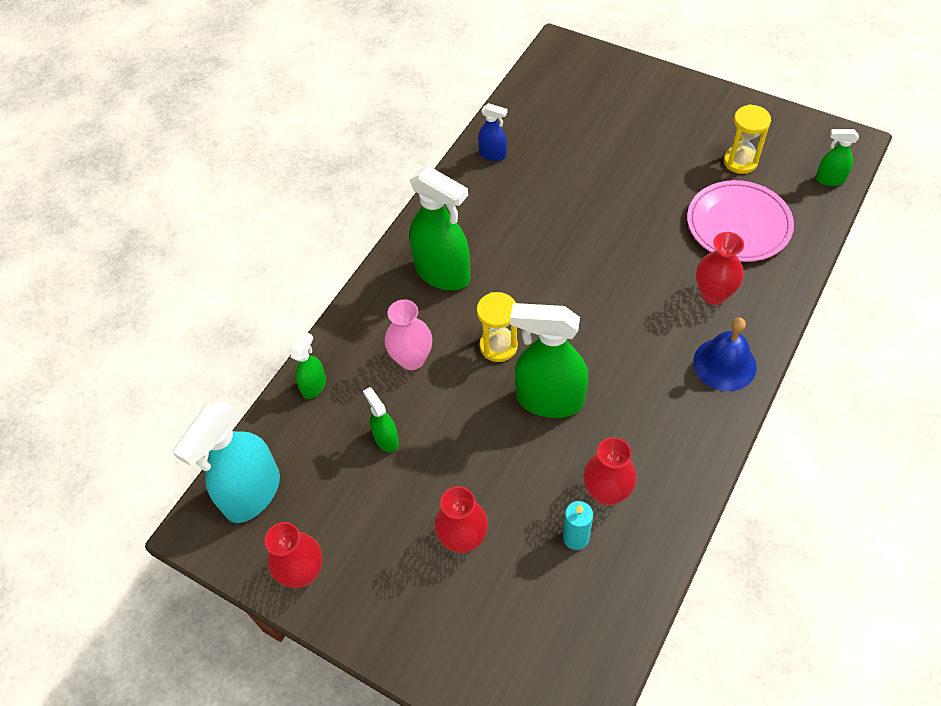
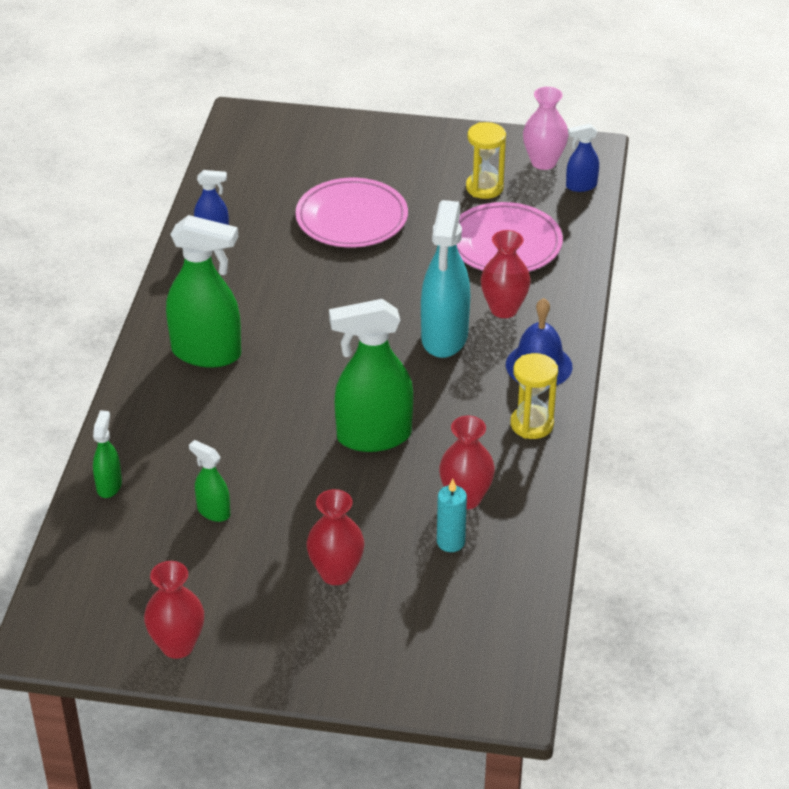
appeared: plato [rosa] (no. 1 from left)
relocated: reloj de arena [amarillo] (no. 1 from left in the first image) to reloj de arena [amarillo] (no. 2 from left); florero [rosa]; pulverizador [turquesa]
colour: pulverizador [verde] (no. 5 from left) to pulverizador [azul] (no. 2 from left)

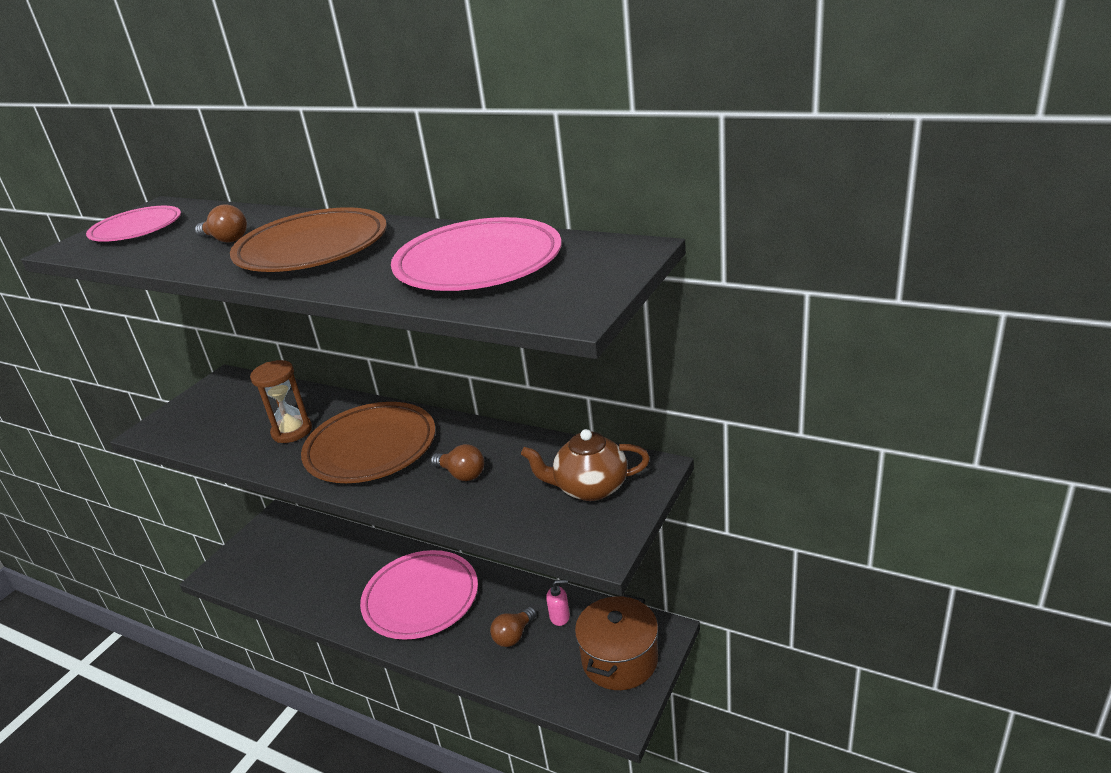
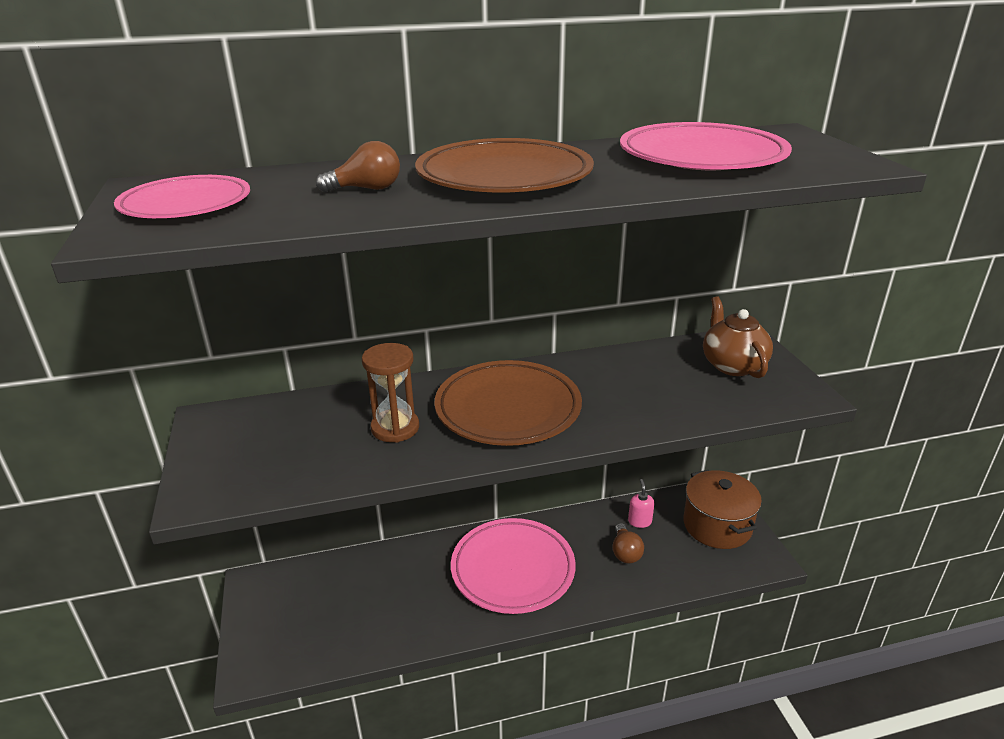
missing: bombilla [marrón] (no. 2 from left)
spun: tetera [marrón] 120 degrees clockwise; dispensador de jabón [rosa] 45 degrees counterclockwise

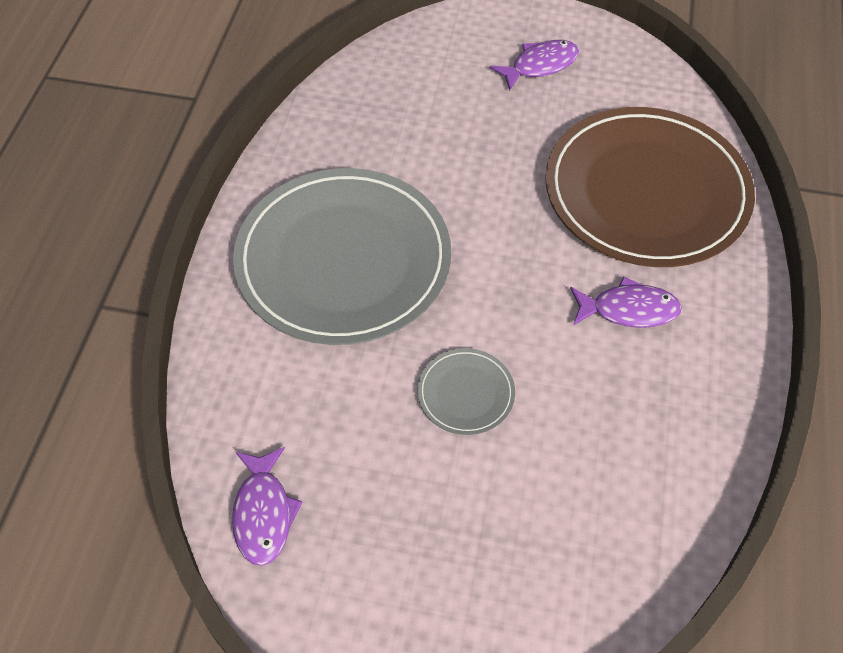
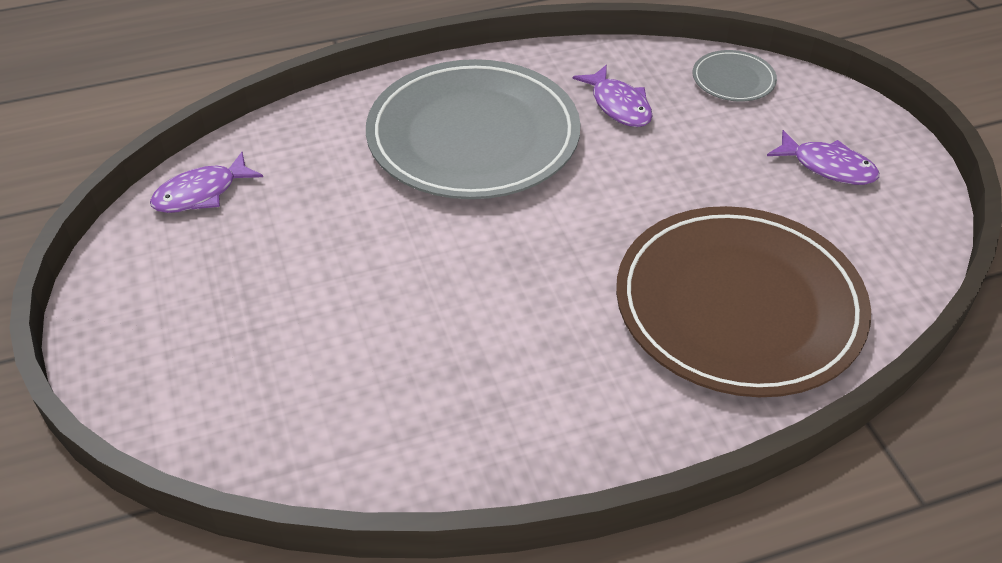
relocated: pez [morado] (no. 3 from left in the first image) to pez [morado] (no. 2 from left); plato [gris] (no. 2 from left)

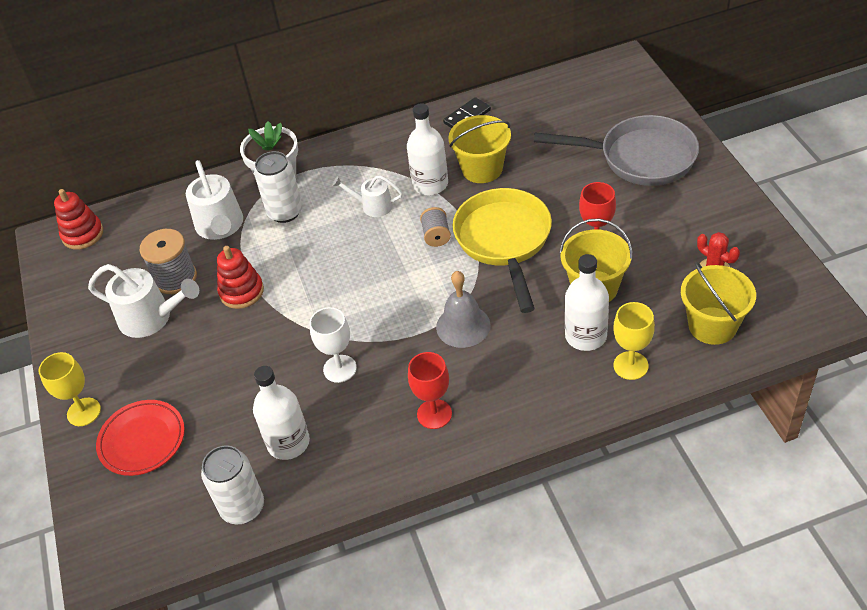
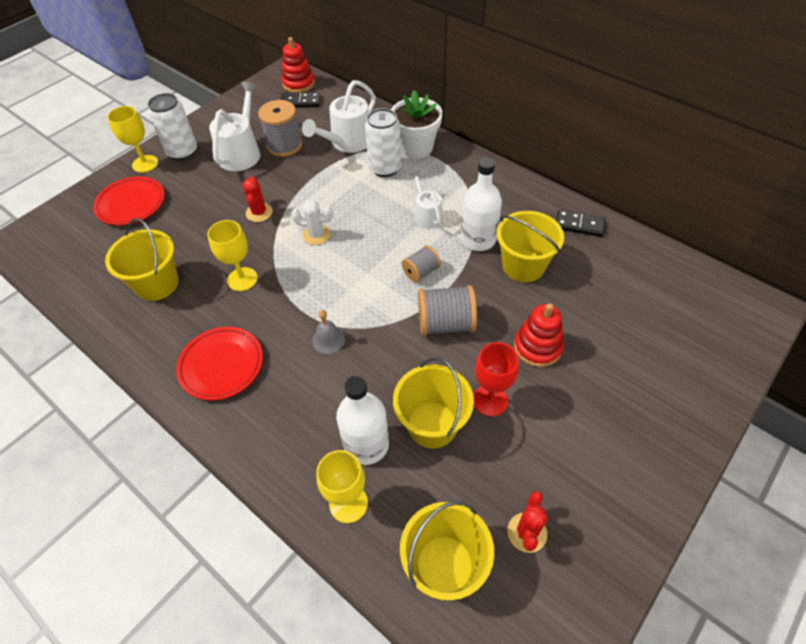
missing: sartén [gris]
appeared: ficha de dominó [negro] (no. 1 from left); cactus [rojo] (no. 1 from left); cactus [blanco]
relocated: juguete apilable [rojo] (no. 2 from left); lata [blanco] (no. 1 from left)
exchanged: sartén [amarillo] to carrete [gris] (no. 3 from left); copa [rojo] (no. 1 from left) to plato [rojo] (no. 2 from left); botella [blanco] (no. 1 from left) to balde [amarillo] (no. 1 from left)
colour: copa [blanco] to copa [amarillo] (no. 2 from left)
spun: regadera [blanco] (no. 1 from left) 150 degrees counterclockwise
size: campana [gris] x0.61

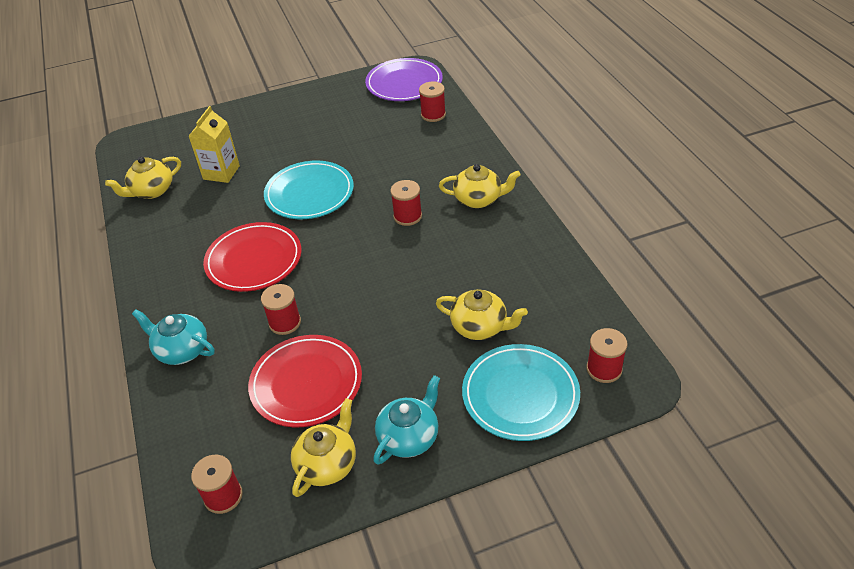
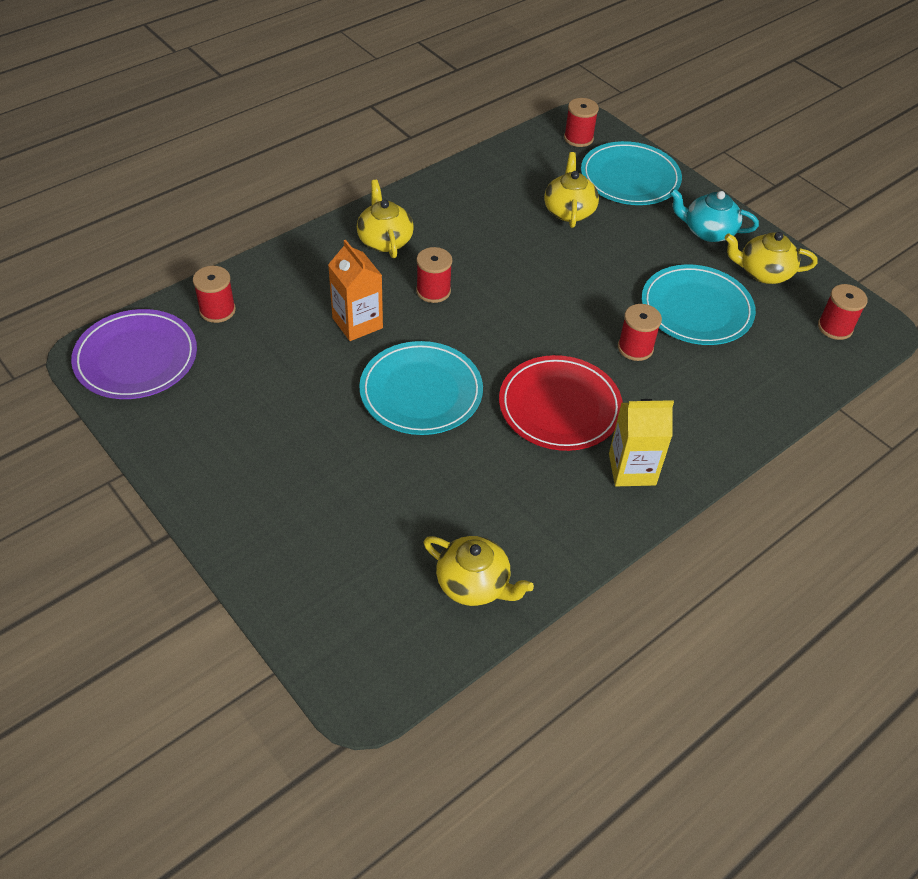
missing: tetera [turquesa] (no. 1 from left)
appeared: cartón de leche [naranja]
relocated: cartón de leche [amarillo]
colour: plato [rojo] (no. 2 from left) to plato [turquesa] (no. 3 from left)

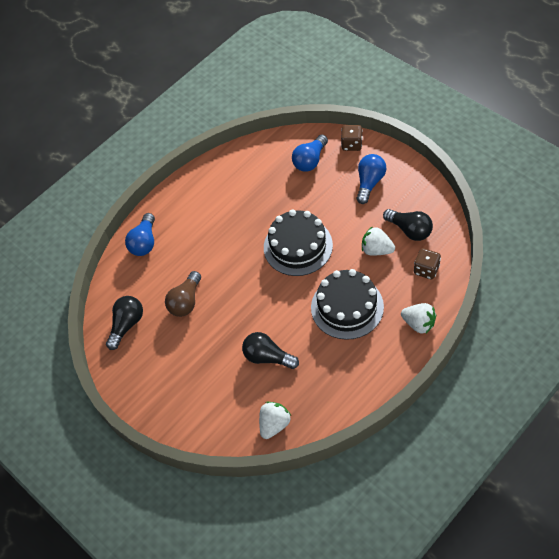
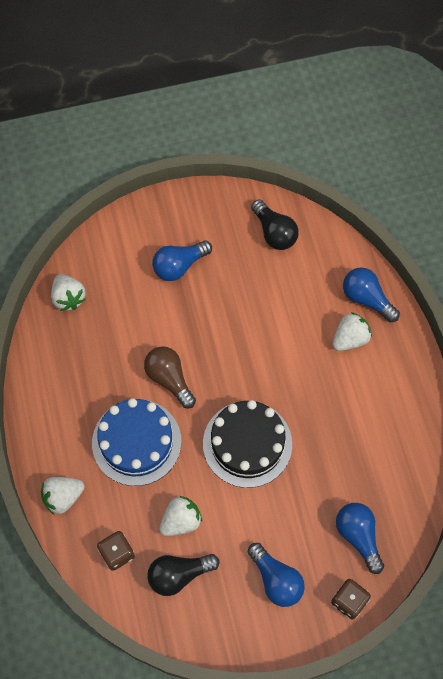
missing: bombilla [negro] (no. 2 from left)
appeared: bombilla [azul] (no. 1 from left); fresa [blanco] (no. 4 from left)
relocated: bombilla [marrón]
colour: tarta [negro] (no. 2 from left) to tarta [azul]

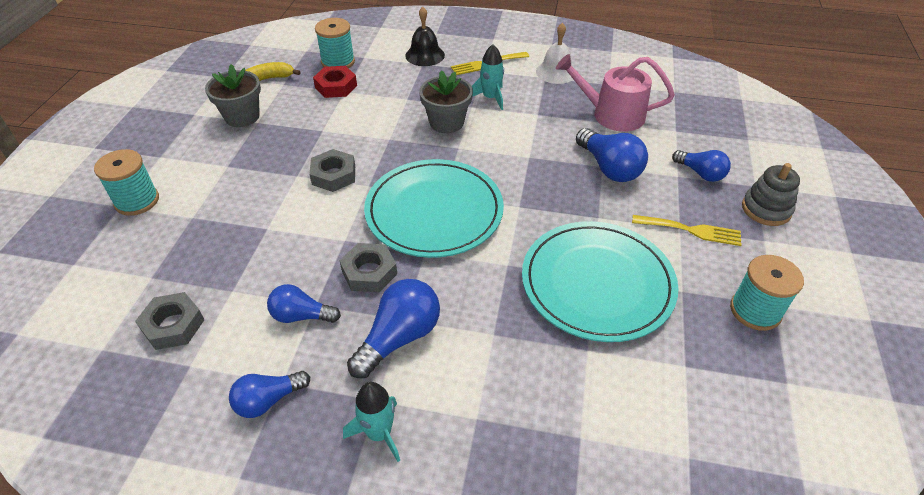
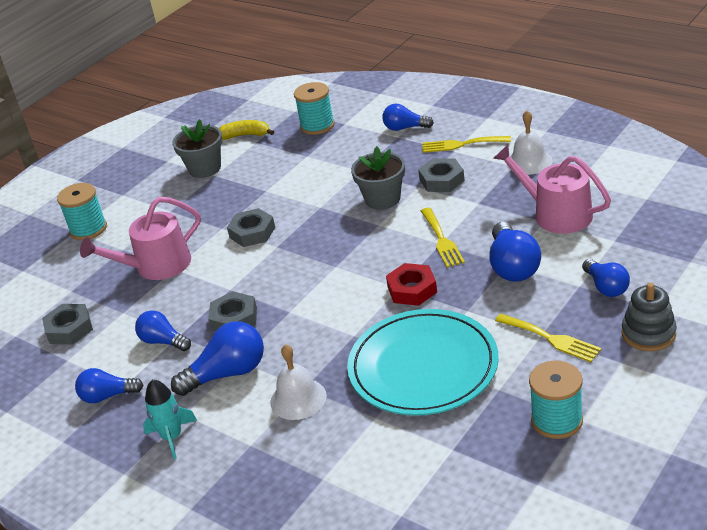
missing: plato [turquesa] (no. 1 from left)
appeared: regadera [rosa] (no. 1 from left); tenedor [amarillo] (no. 1 from left); campana [blanco] (no. 1 from left)
relocated: tuerca [rojo]
exchanged: campana [negro] to bombilla [azul] (no. 4 from left); cohete [turquesa] (no. 2 from left) to tuerca [gris] (no. 4 from left)

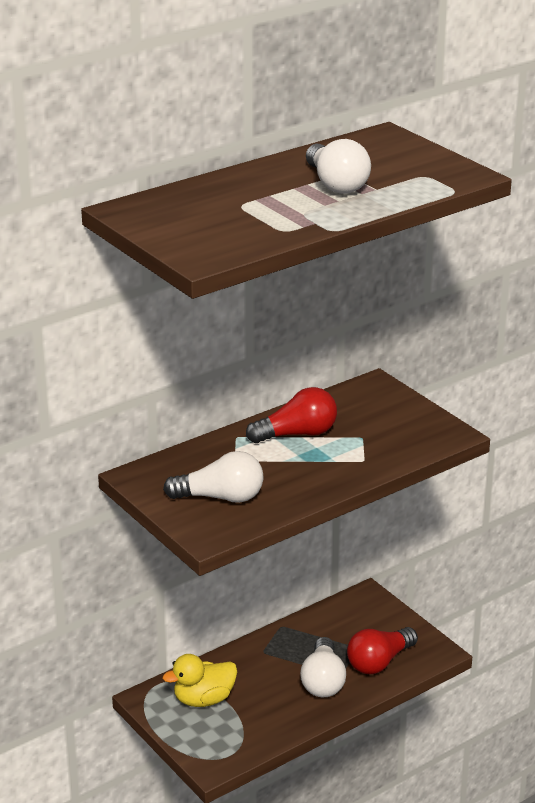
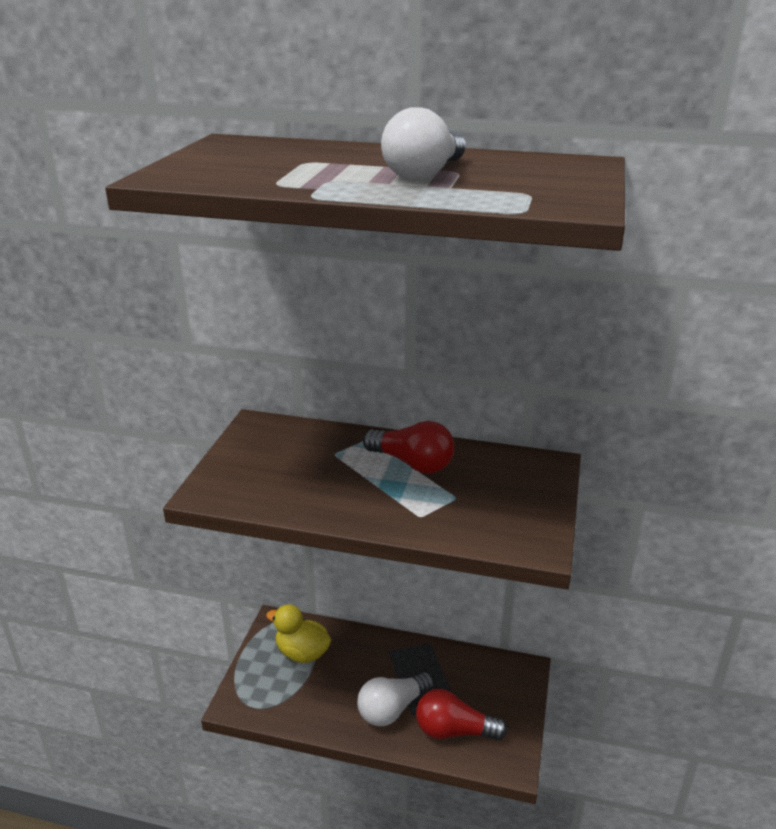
missing: bombilla [blanco] (no. 1 from left)

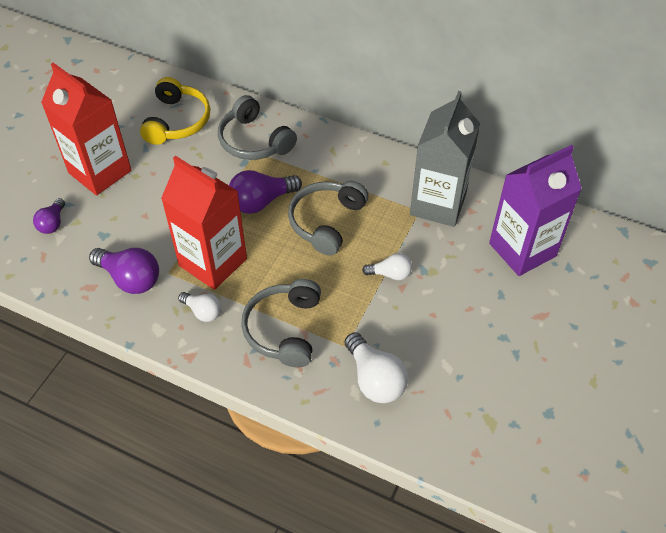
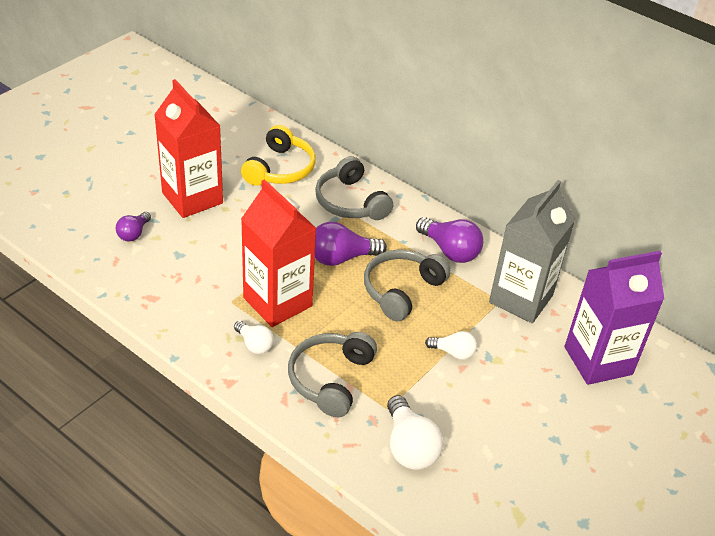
relocated: bombilla [morado] (no. 2 from left in the first image) to bombilla [morado] (no. 3 from left)

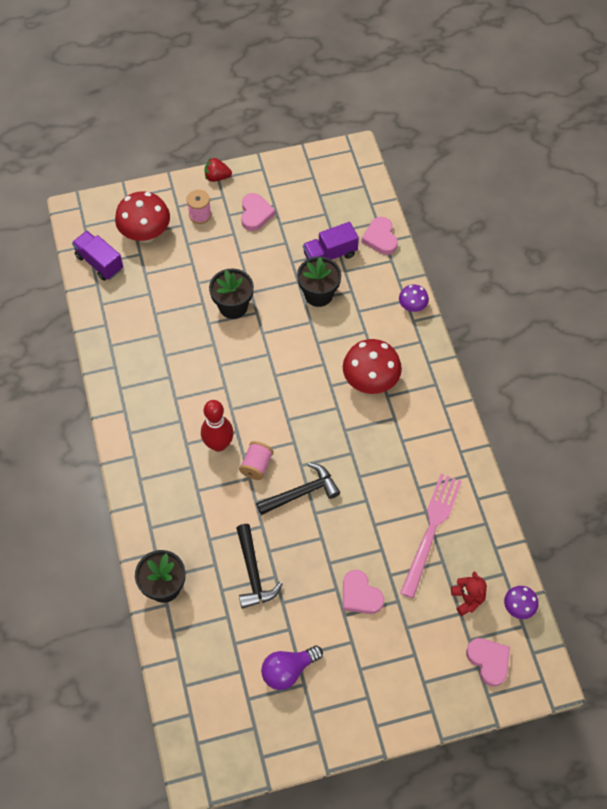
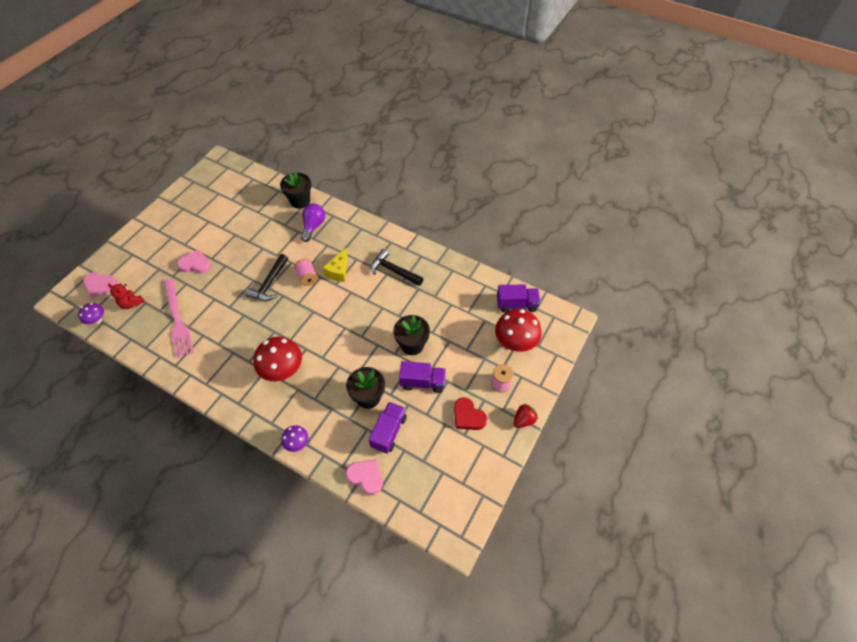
appeared: camión [morado] (no. 2 from left)
relocated: martillo [negro] (no. 1 from left in the first image) to martillo [negro] (no. 2 from left); bombilla [morado]
exchanged: bolo [rojo] to queso [amarillo]
colour: corazón [rosa] (no. 1 from left) to corazón [rojo]

